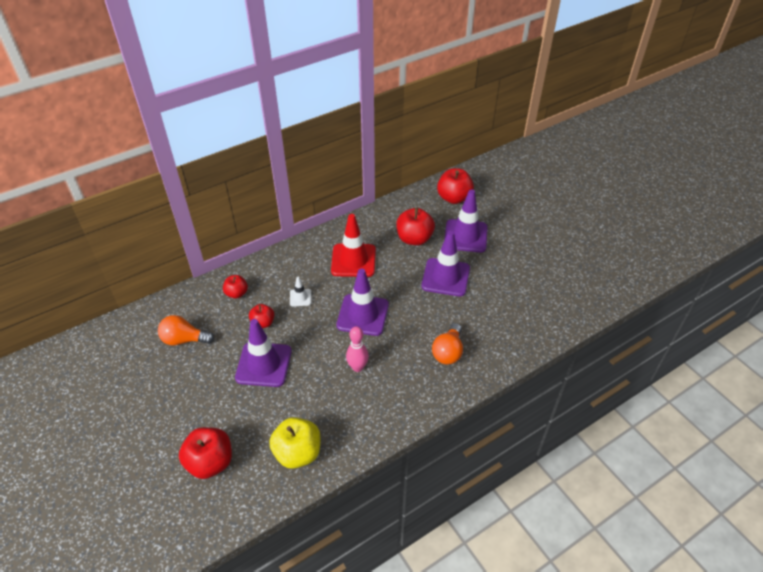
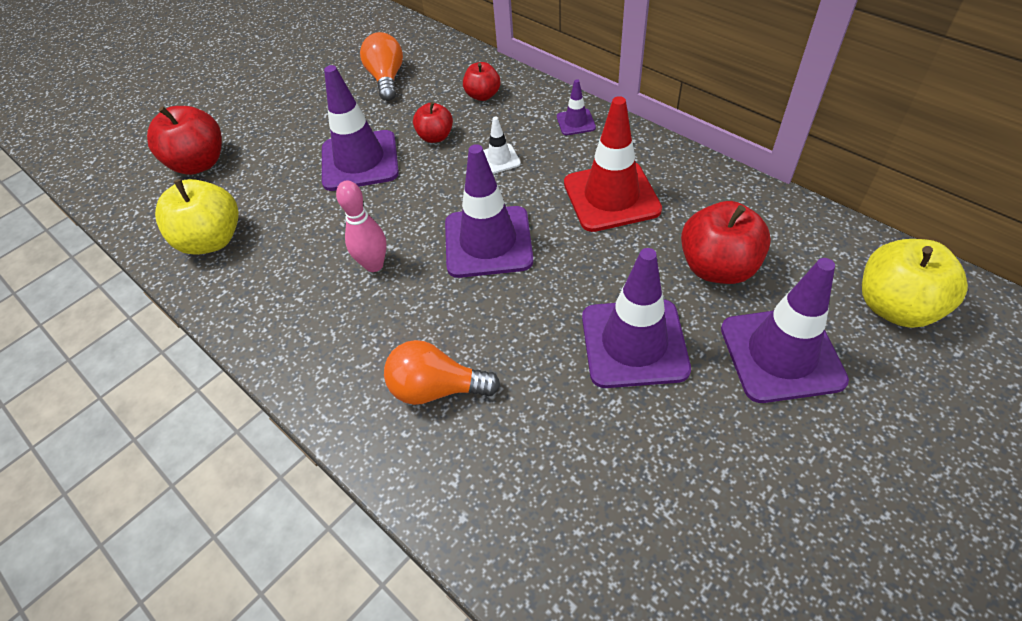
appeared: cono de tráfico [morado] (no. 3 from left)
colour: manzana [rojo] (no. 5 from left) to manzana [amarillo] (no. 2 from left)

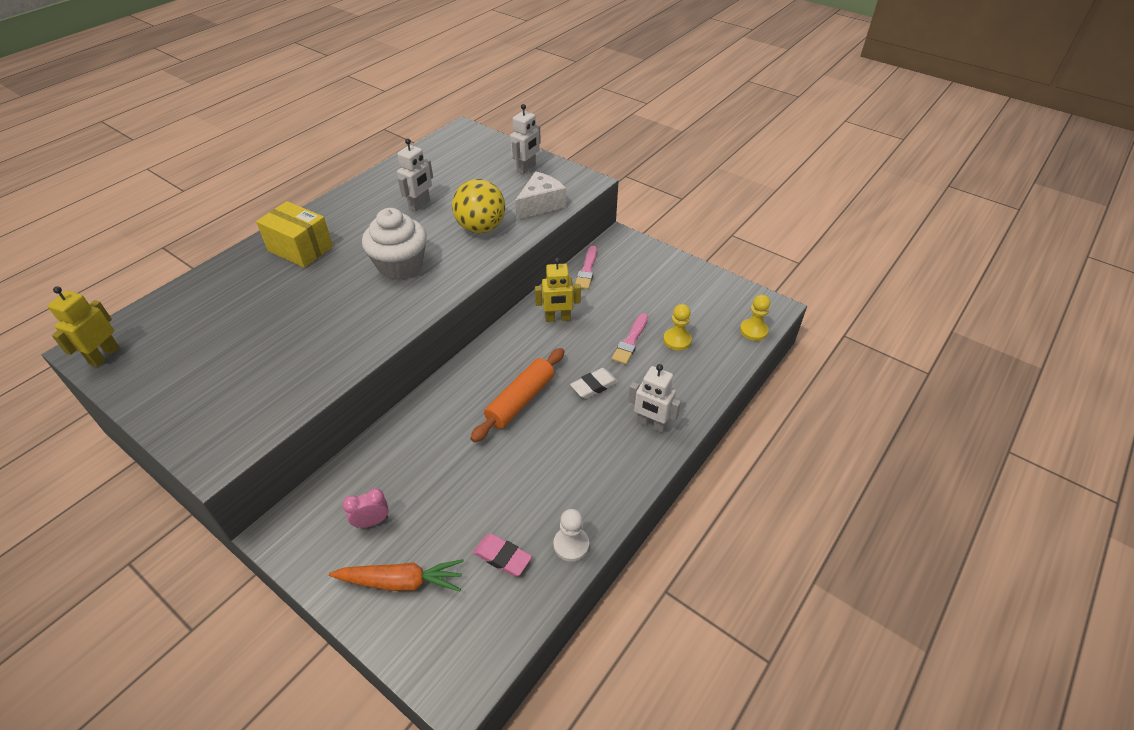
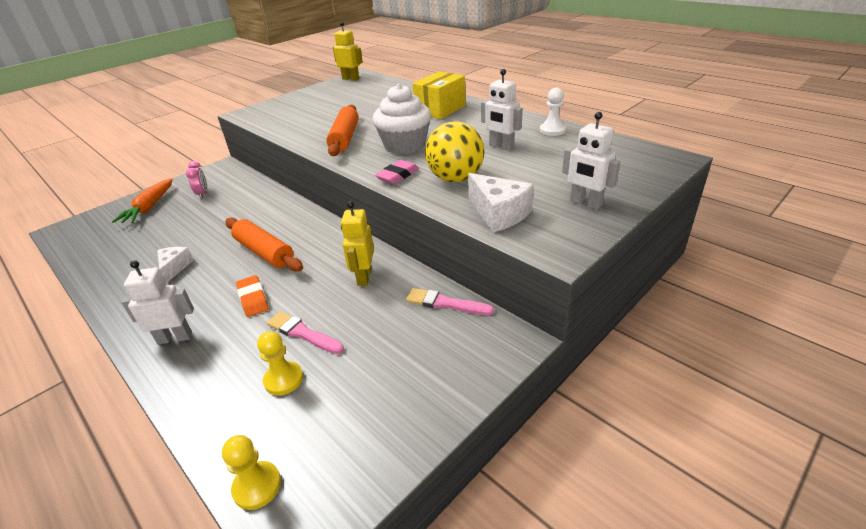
appeared: rodillo [naranja] (no. 2 from left); queso [blanco] (no. 1 from left)
relocated: peón [blanco]; goma de borrar [rosa]
colour: goma de borrar [blanco] to goma de borrar [naranja]
spun: robot [blanco] (no. 3 from left in the first image) 45 degrees clockwise

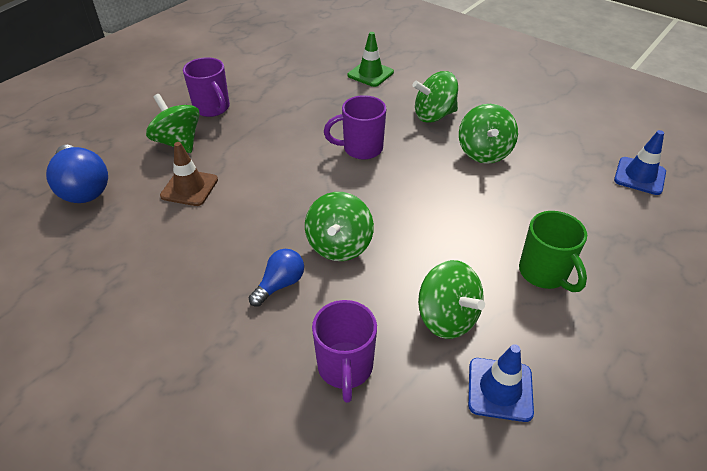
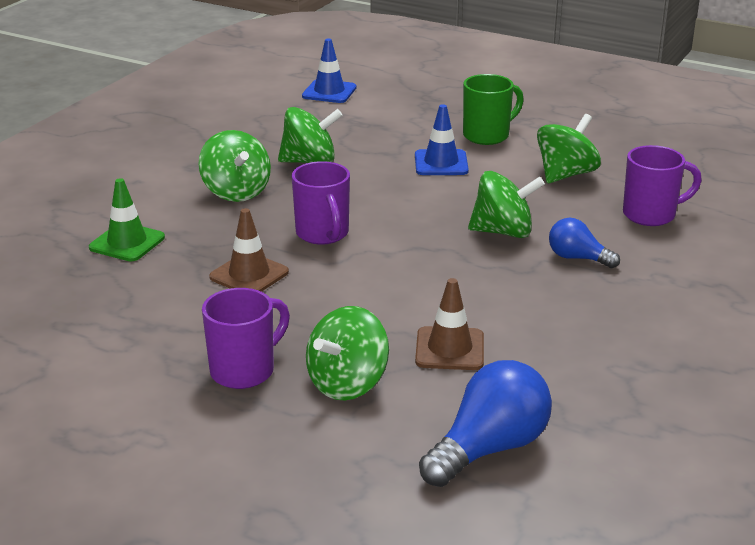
appeared: cono de tráfico [marrón] (no. 1 from left)
relocated: cono de tráfico [azul] (no. 1 from left in the first image) to cono de tráfico [azul] (no. 2 from left)

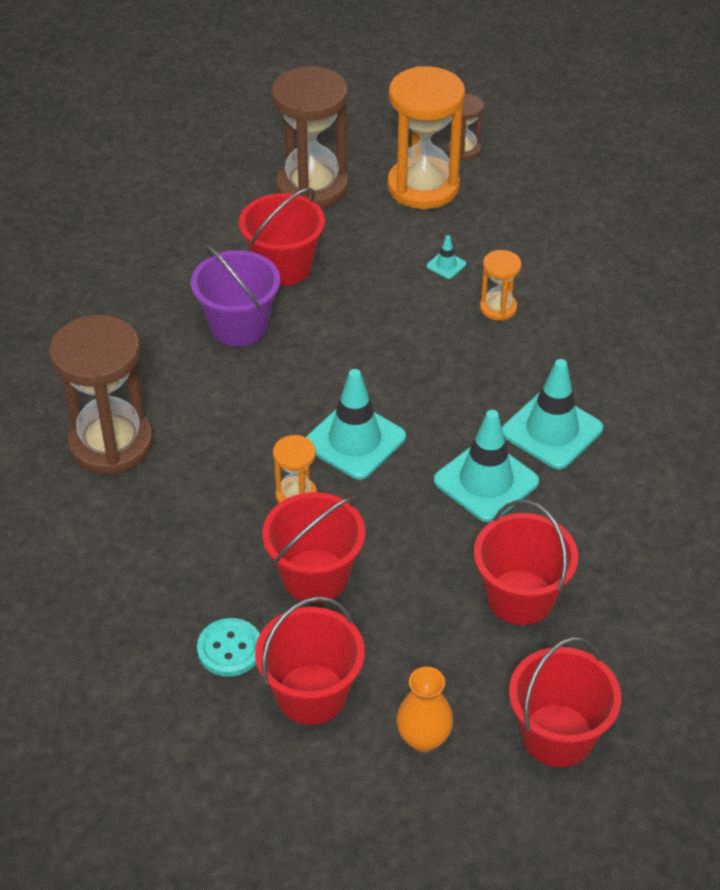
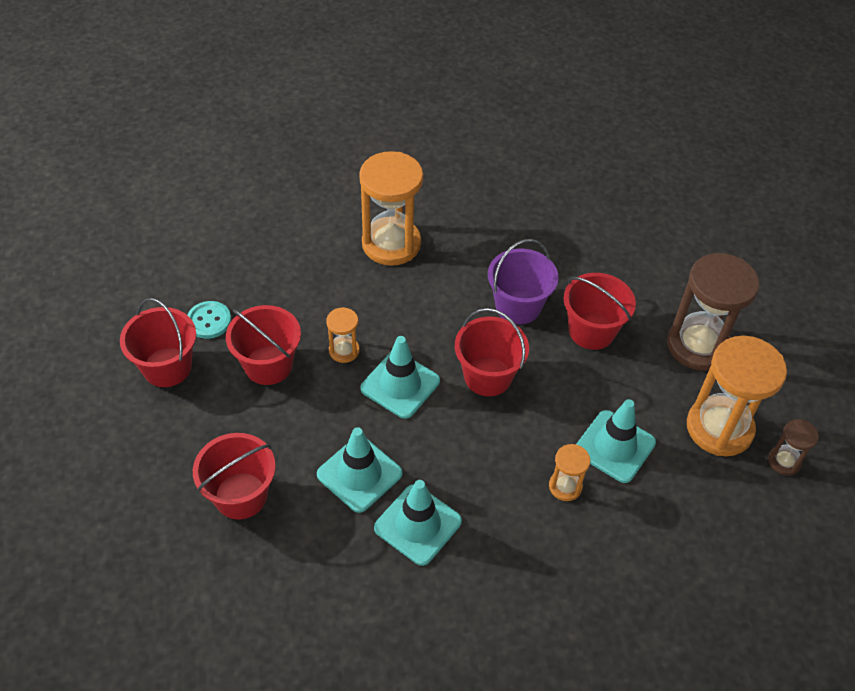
missing: florero [naranja]
relocated: balde [rojo] (no. 5 from left in the first image) to balde [rojo] (no. 4 from left)
colour: reloj de arena [marrón] (no. 1 from left) to reloj de arena [naranja] (no. 2 from left)
size: cono de tráfico [turquesa] (no. 2 from left in the first image) x2.31

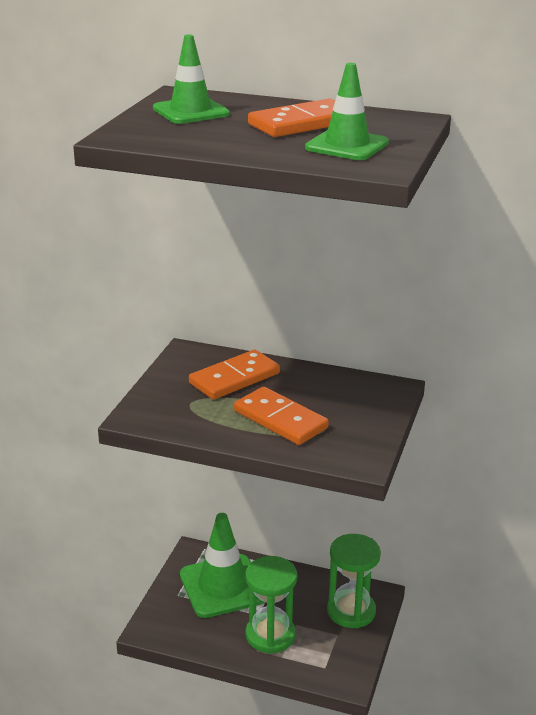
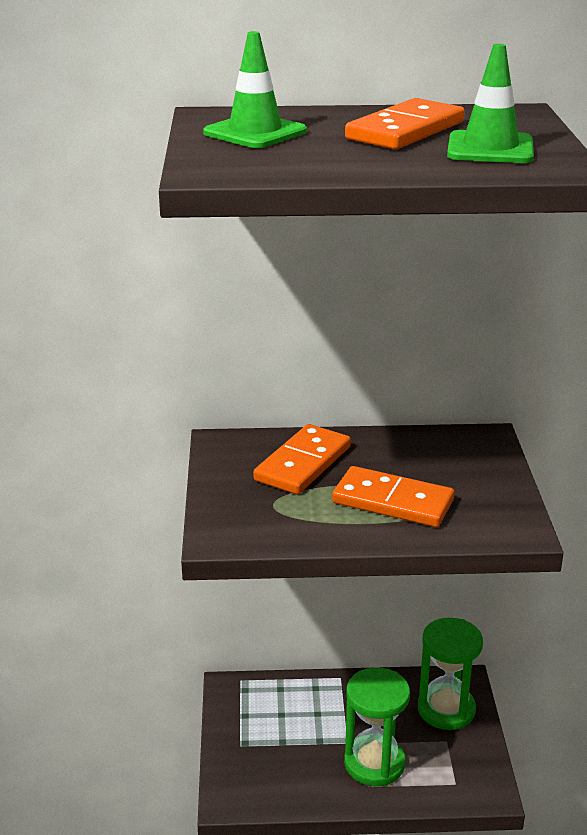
missing: cono de tráfico [verde] (no. 2 from left)

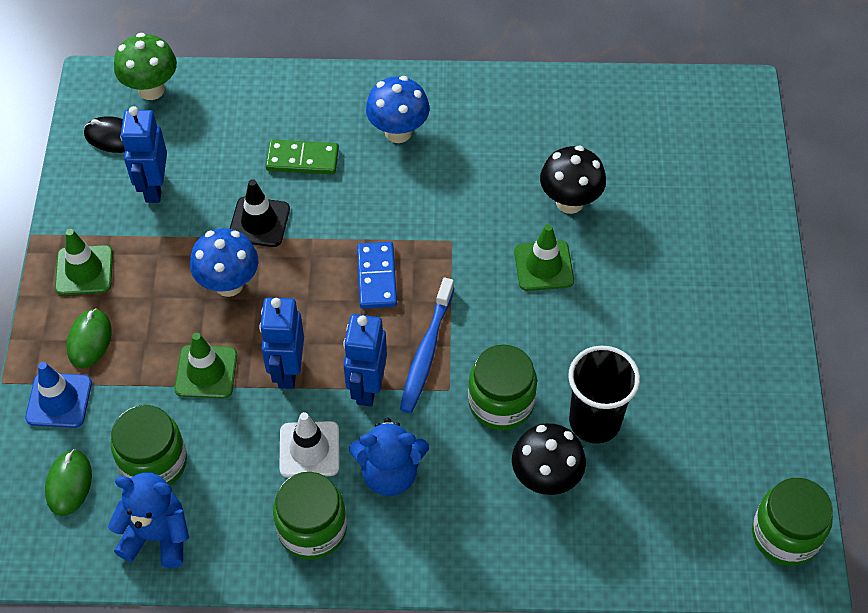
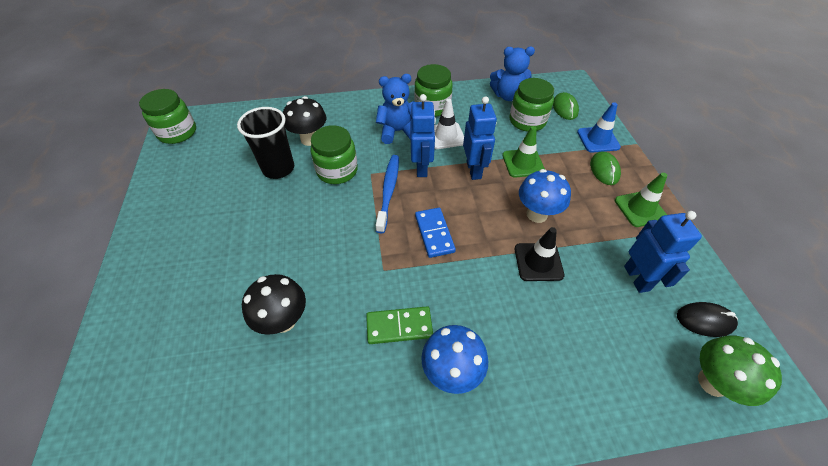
missing: cono de tráfico [verde] (no. 3 from left)
relocated: ficha de dominó [verde]

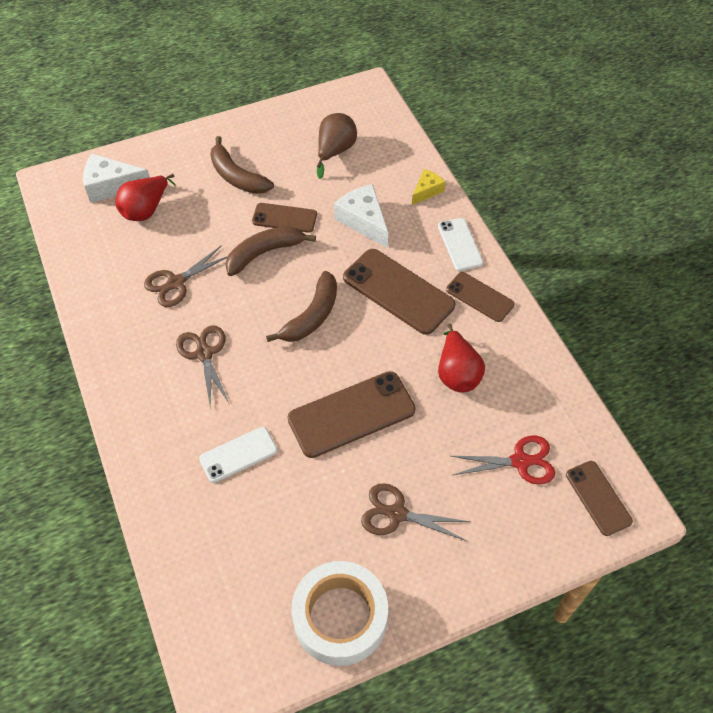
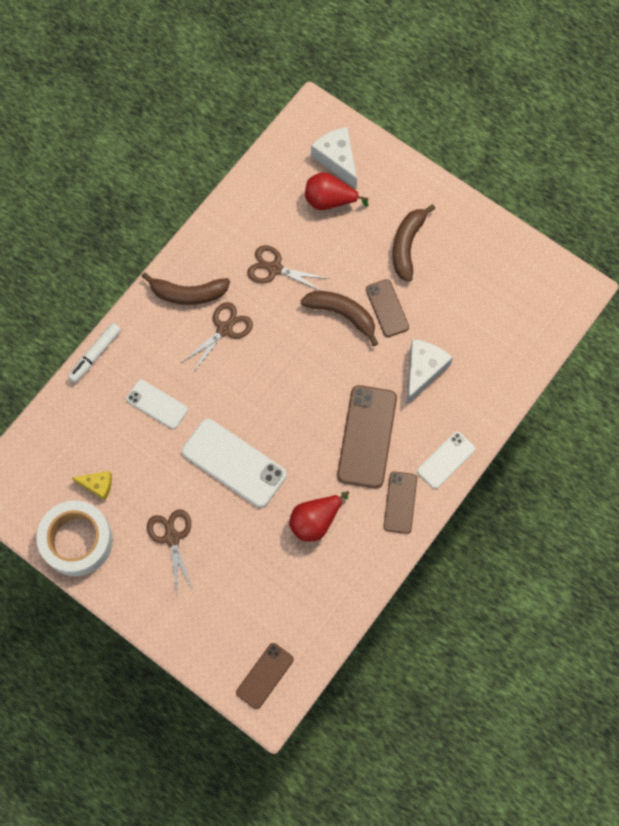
missing: pera [marrón]; tijeras [rojo]
appeared: rotulador [blanco]
relocated: queso [amarillo]; plátano [marrón] (no. 3 from left in the first image) to plátano [marrón] (no. 1 from left)
colour: móvil [marrón] (no. 2 from left) to móvil [blanco] (no. 2 from left)

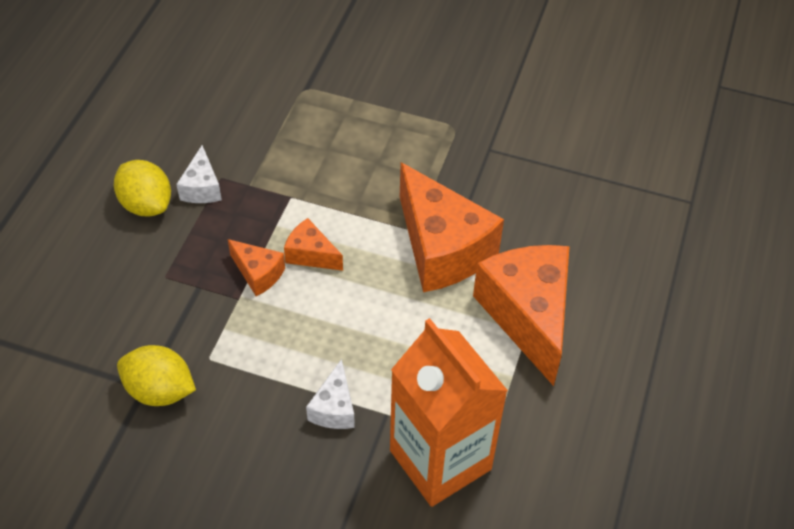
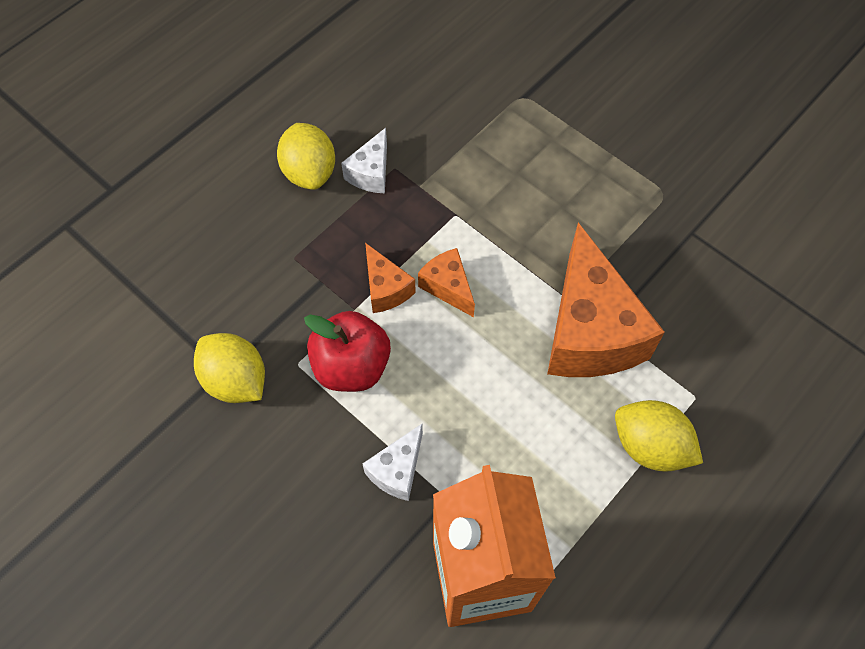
appeared: manzana [rojo]
exchanged: queso [naranja] (no. 4 from left) to limón [amarillo] (no. 3 from left)

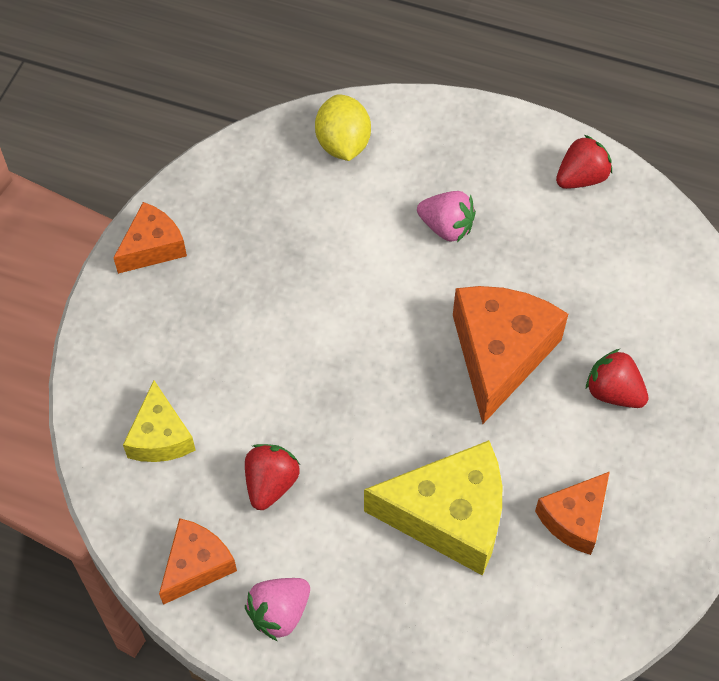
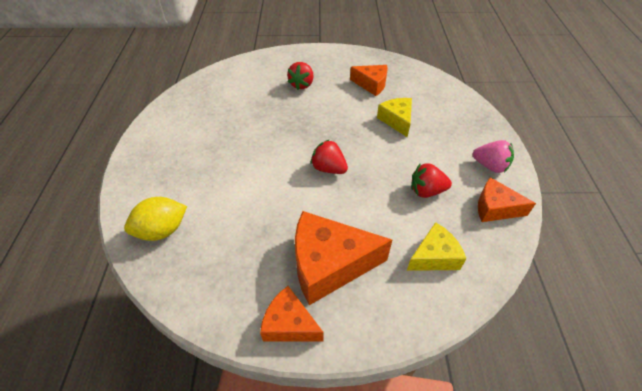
missing: fresa [rosa] (no. 2 from left)
relocated: fresa [rojo] (no. 2 from left); queso [naranja] (no. 3 from left in the first image) to queso [naranja] (no. 2 from left)
size: queso [amarillo] (no. 2 from left in the first image) x0.58

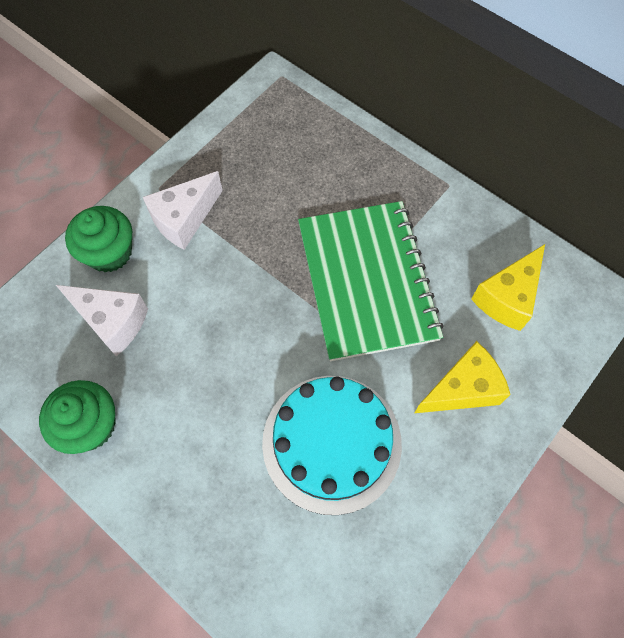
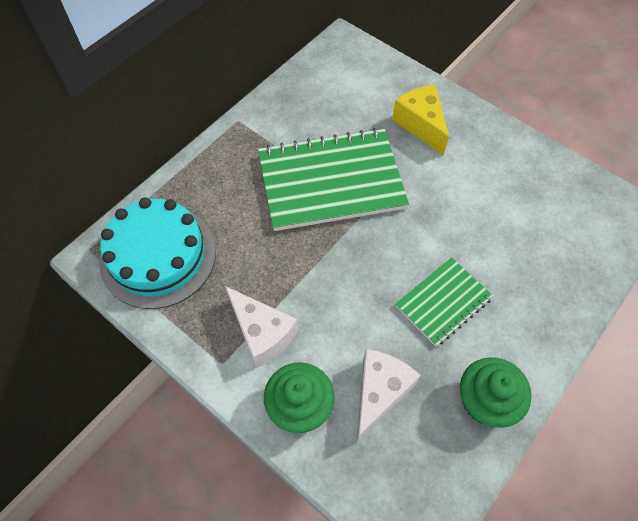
missing: queso [amarillo] (no. 2 from left)
appeared: cuaderno [verde] (no. 2 from left)
relocated: tarta [turquesa]

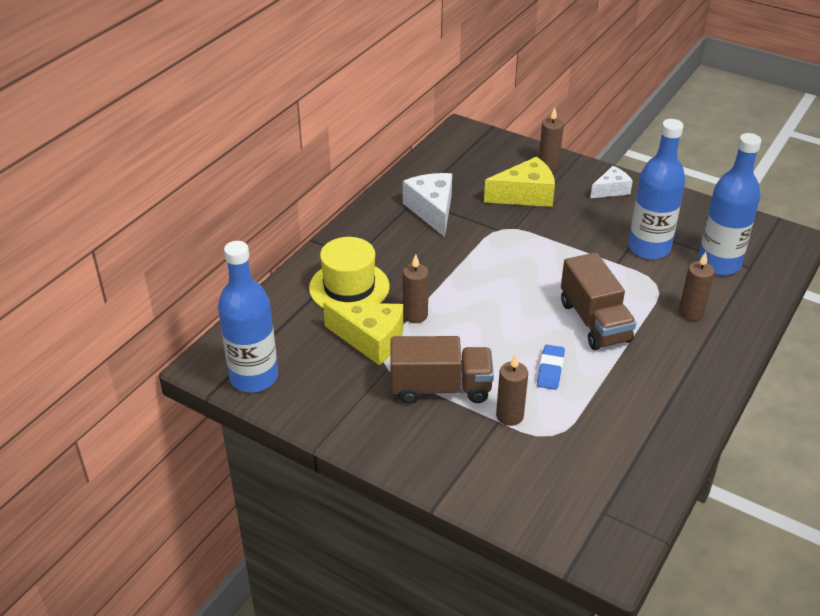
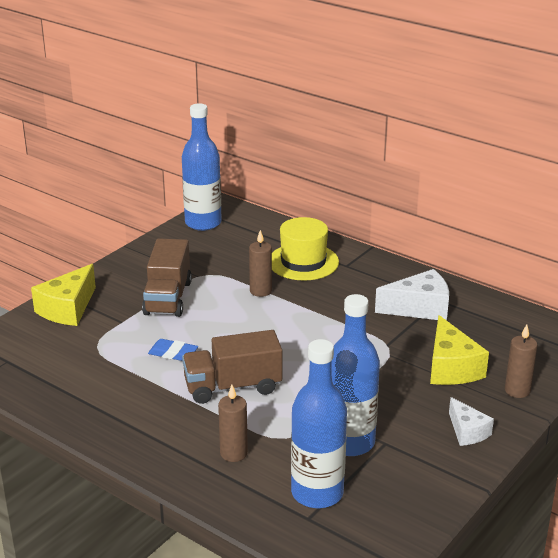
missing: vela [marrón] (no. 2 from left)
relocated: queso [amarillo] (no. 1 from left)

